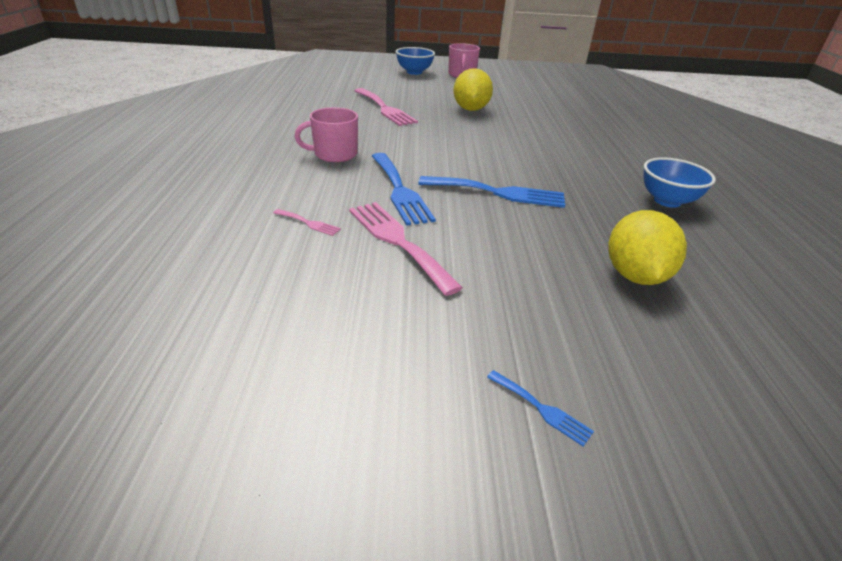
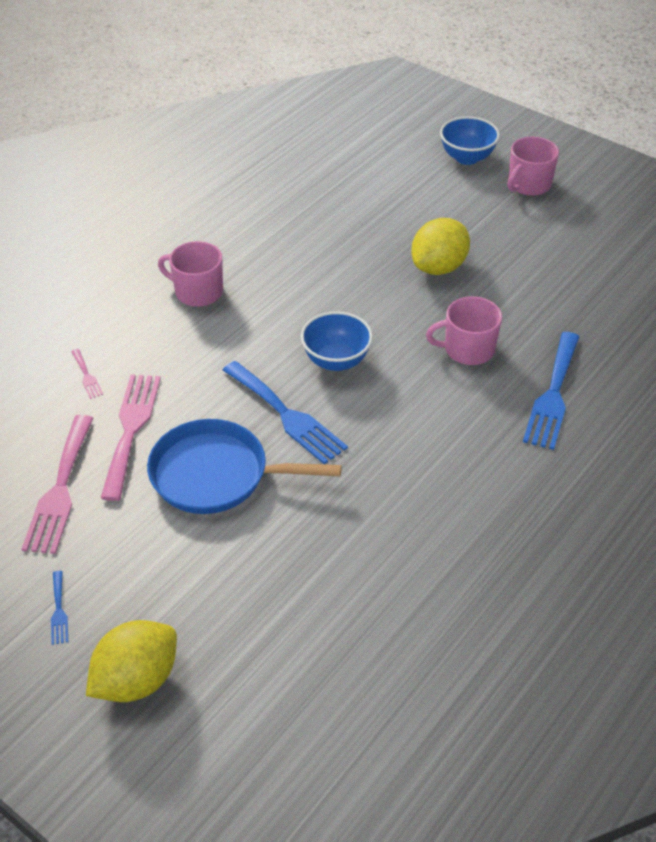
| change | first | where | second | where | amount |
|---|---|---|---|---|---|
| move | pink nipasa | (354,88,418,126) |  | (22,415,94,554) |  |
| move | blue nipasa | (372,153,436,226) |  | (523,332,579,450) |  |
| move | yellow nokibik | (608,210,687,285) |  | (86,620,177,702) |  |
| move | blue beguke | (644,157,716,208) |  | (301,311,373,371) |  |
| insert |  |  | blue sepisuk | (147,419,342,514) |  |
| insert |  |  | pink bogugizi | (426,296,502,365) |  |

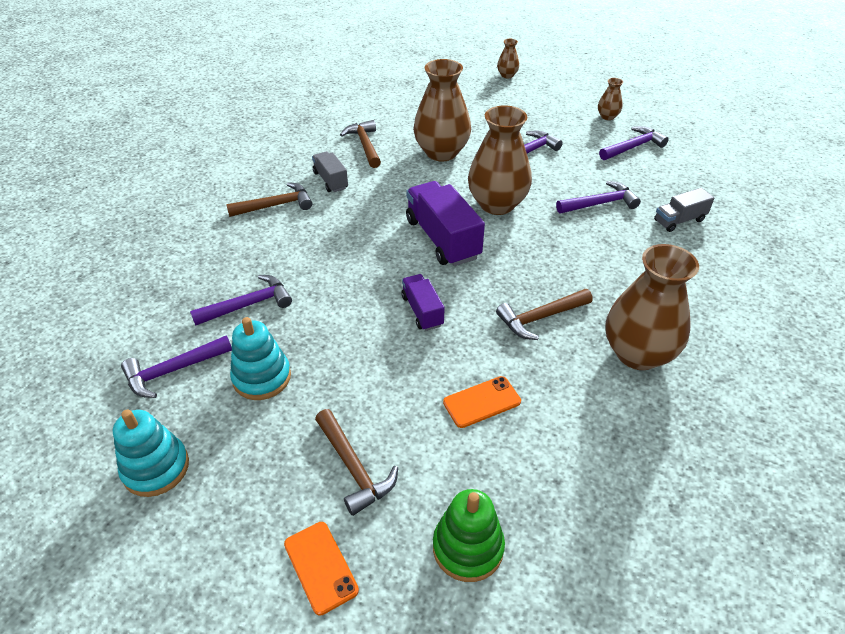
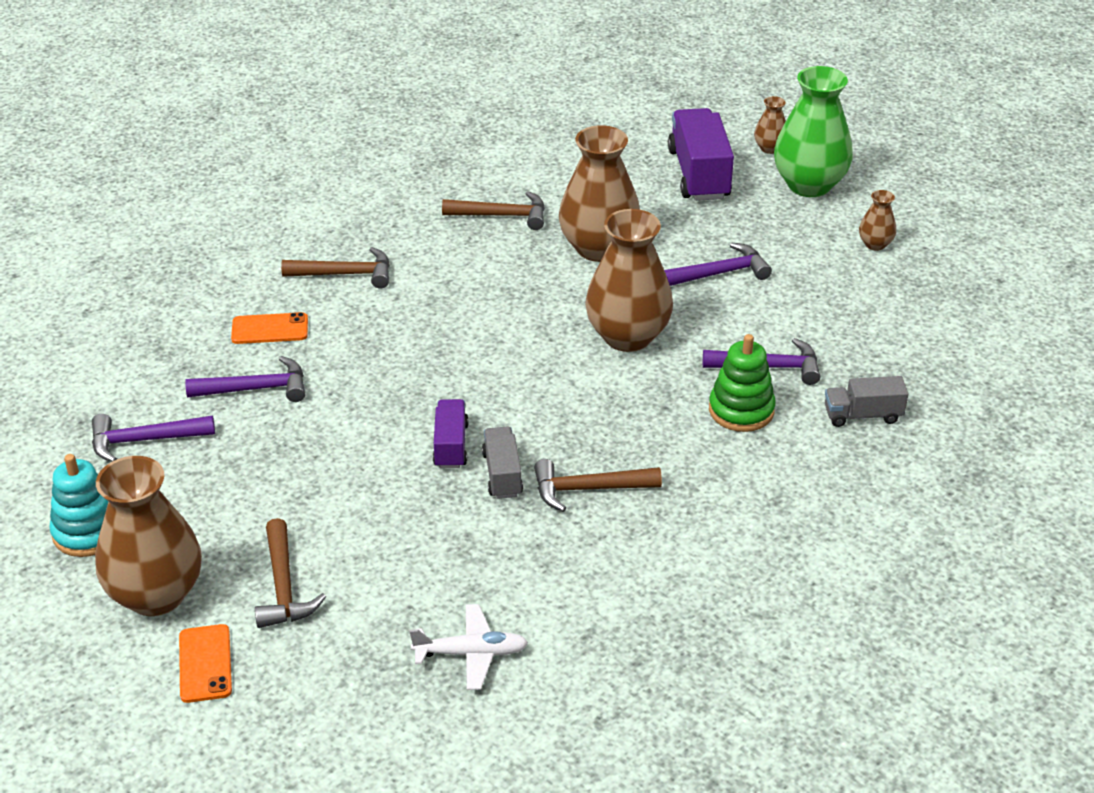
| change | first | where | second | where | amount |
|---|---|---|---|---|---|
| delete | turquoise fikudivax | (230,317,291,400) |  |  |  |
| move | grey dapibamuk | (312,152,348,192) |  | (482,426,523,499) |  |
| rotate | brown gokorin | (340,120,381,168) |  | (442,191,545,230) | 90 degrees clockwise |
| move | purple dapibamuk | (406,181,485,266) |  | (668,108,734,201) |  |
| move | green fikudivax | (433,489,505,582) |  | (709,334,776,432) |  |
| move | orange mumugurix | (443,376,521,428) |  | (231,312,308,344) |  |
| delete | purple gokorin | (599,126,669,160) |  |  |  |
| move | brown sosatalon | (606,244,699,370) |  | (95,456,202,616) |  |
| insert |  |  | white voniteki | (409,604,528,690) |  |
| insert |  |  | green sosatalon | (774,66,853,197) |  |

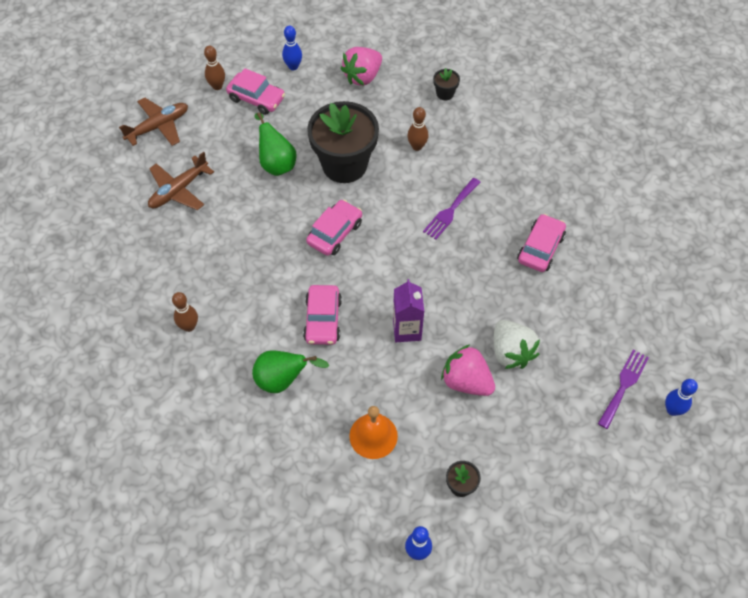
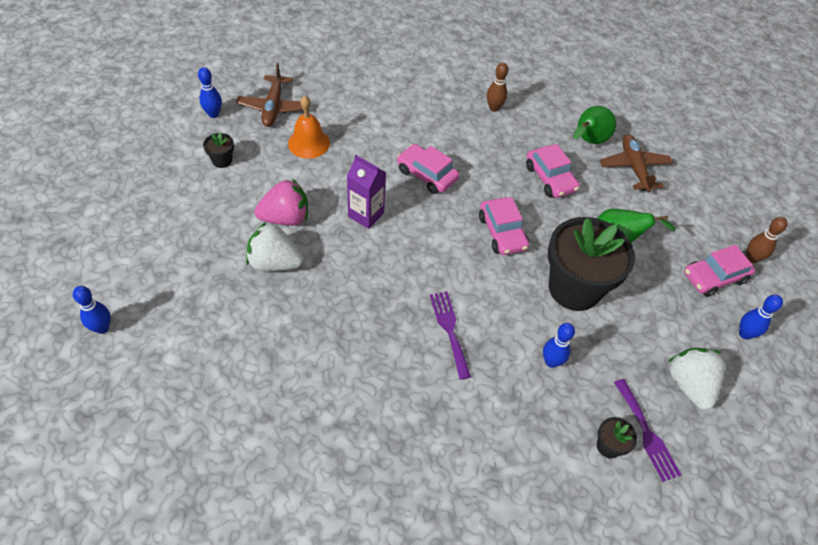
| change | first | where | second | where | amount |
|---|---|---|---|---|---|
| move | brown voniteki | (119,97,188,146) |  | (236,63,303,127) |  |
| move | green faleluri | (252,350,329,393) |  | (573,106,616,144) |  |
| recolor | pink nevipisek | (340,47,382,86) | white nevipisek | (668,348,725,410) |  |
| recolor | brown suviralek | (407,107,428,151) | blue suviralek | (543,323,575,368) |  |
| move | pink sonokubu | (517,214,566,272) |  | (526,144,580,198) |  |
| move | purple nipasa | (598,350,649,429) |  | (614,379,681,482) |  |

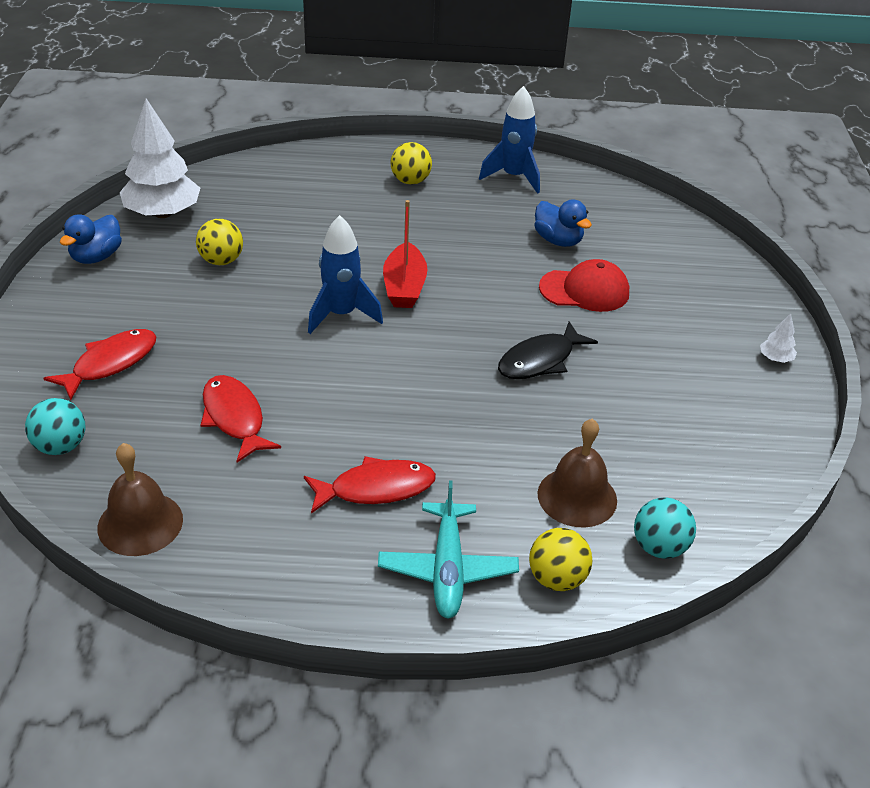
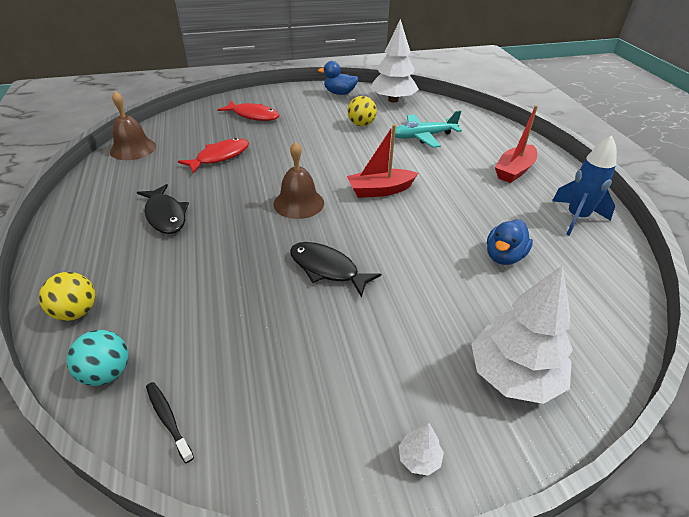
| change | first | where | second | where | amount |
|---|---|---|---|---|---|
| delete | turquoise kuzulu | (25,398,86,455) |  |  |  |
| recolor | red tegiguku | (304,456,436,514) | black tegiguku | (137,184,189,234) |  |
| delete | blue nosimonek | (308,215,383,334) |  |  |  |
| move | turquoise voniteki | (378,480,519,618) |  | (391,110,462,148) |  |
| replace | yellow kuzulu | (391,142,432,184) | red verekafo | (495,105,538,183) |  |
| move | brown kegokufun | (537,418,617,528) |  | (273,141,324,219) |  |
| delete | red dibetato | (539,259,629,312) |  |  |  |
| insert |  |  | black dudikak | (146,382,194,463) |  |
| insert |  |  | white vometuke | (471,265,573,404) |  |

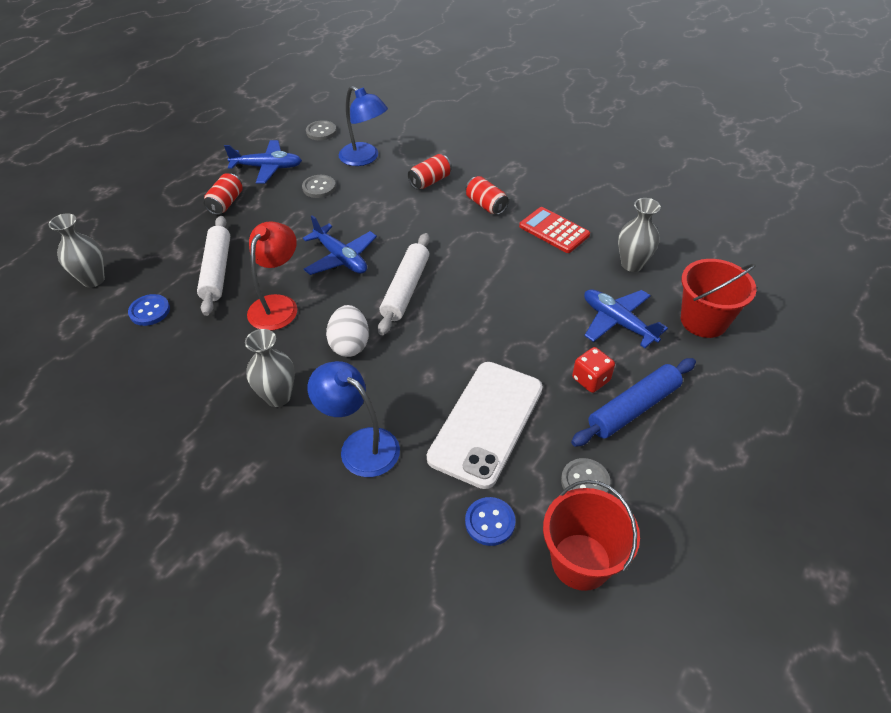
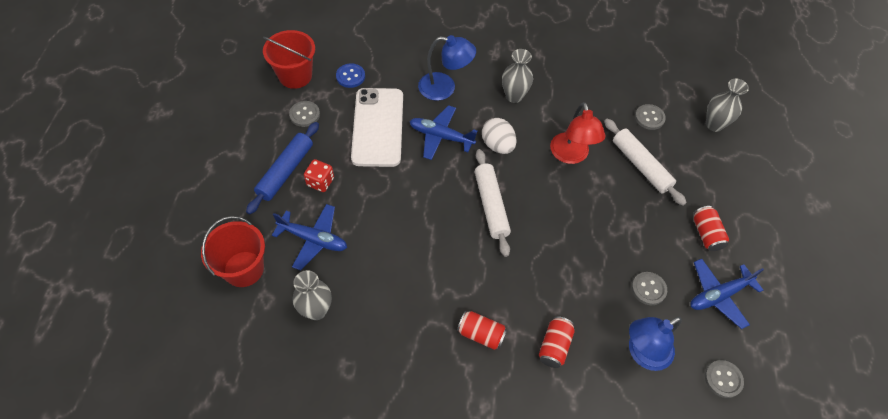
| change | first | where | second | where | amount |
|---|---|---|---|---|---|
| recolor | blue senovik | (128,294,170,326) | grey senovik | (635,104,666,130) |  |
| move | blue voniteki | (303,215,377,275) |  | (409,105,478,160) |  |
| rotate | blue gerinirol | (339,86,388,166) |  | (629,317,682,371) | 45 degrees counterclockwise |
| delete | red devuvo | (519,207,590,253) |  |  |  |

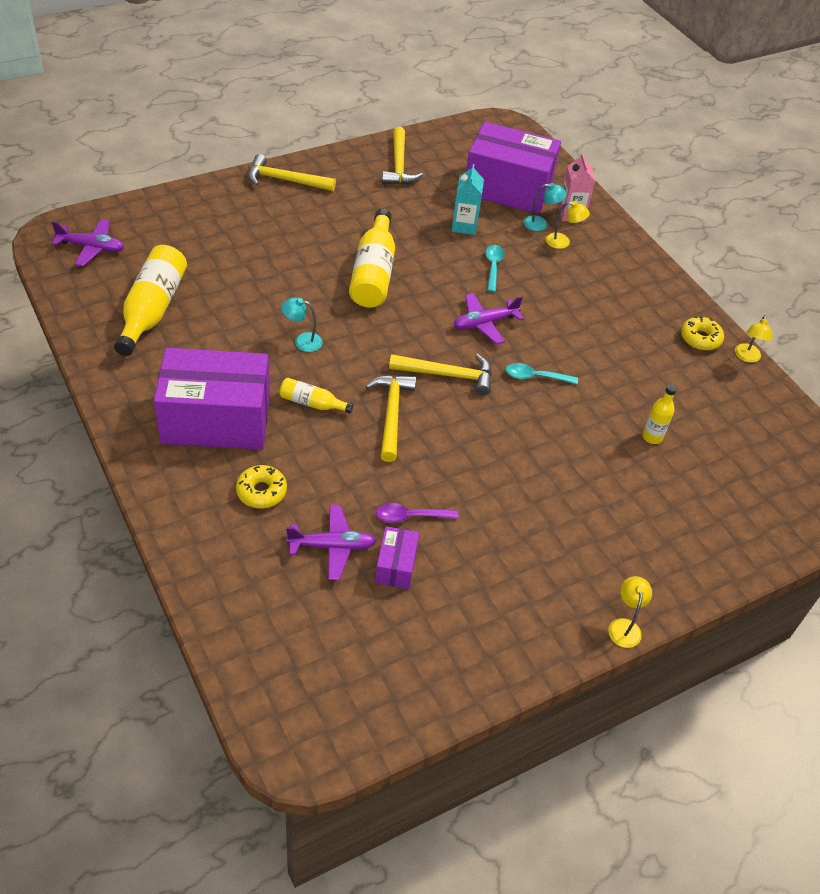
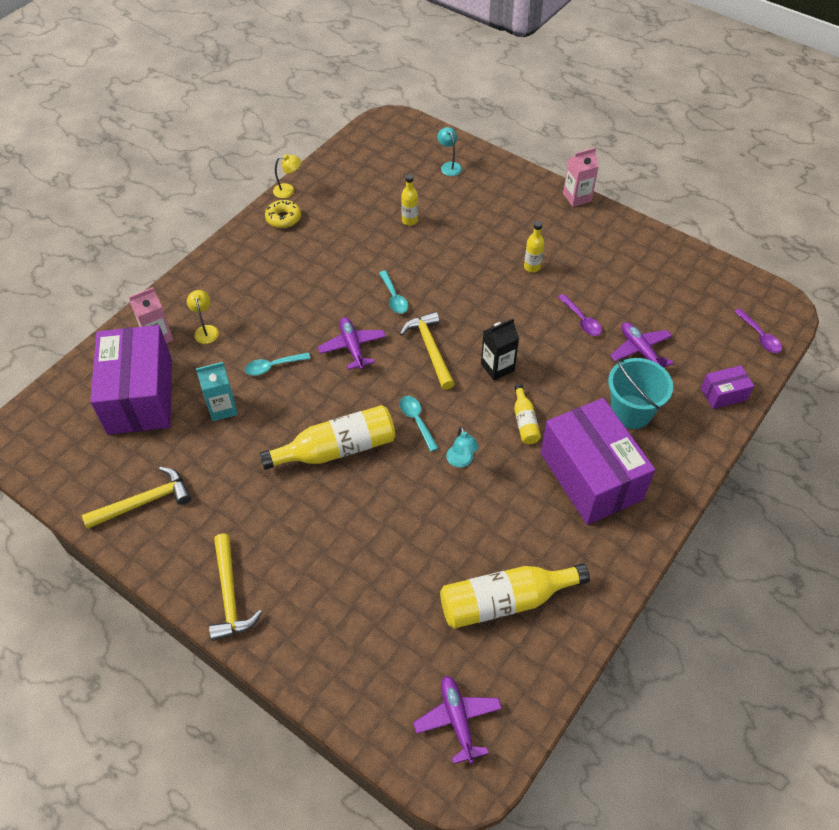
| change | first | where | second | where | amount |
|---|---|---|---|---|---|
| replace | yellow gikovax | (236,465,287,508) | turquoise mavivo | (608,358,673,429) |  |
| replace | yellow gokorin | (366,375,416,462) | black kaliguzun | (481,319,519,381) |  |
| move | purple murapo | (375,526,419,589) |  | (701,365,754,409) |  |
| rotate | purple voniteki | (454,293,524,345) |  | (318,317,386,370) | 150 degrees counterclockwise |
| move | turquoise gerinirol | (524,183,566,231) |  | (437,127,462,176) |  |
| replace | yellow gerinirol | (608,576,652,648) | pink kaliguzun | (563,148,599,207) |  |
| insert |  |  | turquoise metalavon | (400,396,438,452) |  |
| insert |  |  | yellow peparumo | (524,221,544,272) |  |
| insert |  |  | purple metalavon | (734,309,782,353) |  |

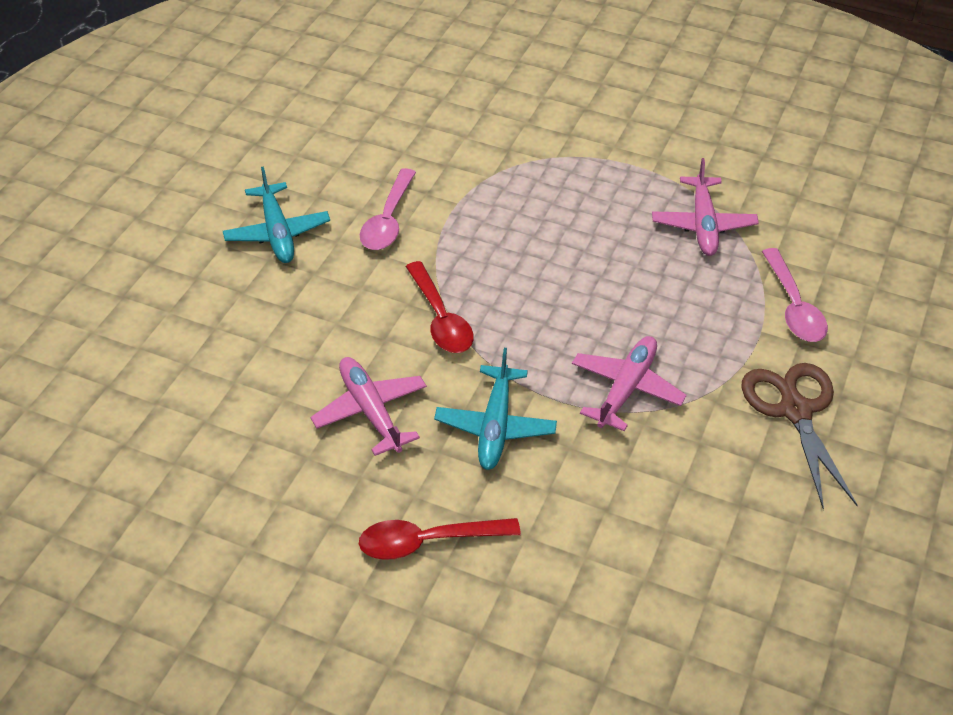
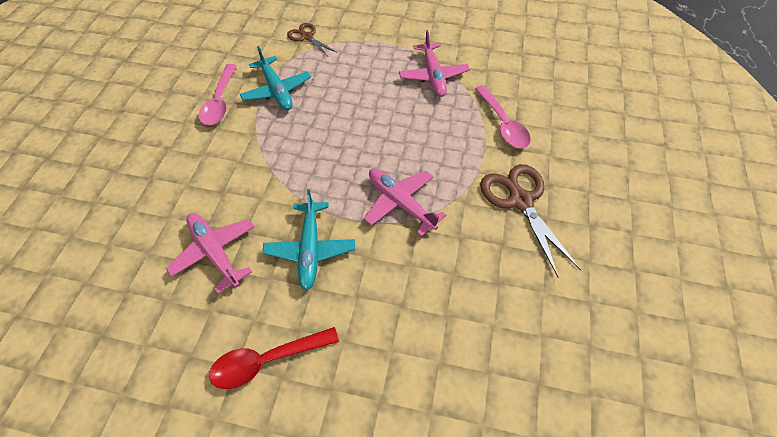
| change | first | where | second | where | amount |
|---|---|---|---|---|---|
| move | turquoise voniteki | (223,166,330,263) |  | (240,46,311,110) |  |
| delete | red metalavon | (406,261,474,353) |  |  |  |
| rotate | pink voniteki | (572,336,687,431) |  | (364,169,446,237) | 60 degrees counterclockwise |
| insert |  |  | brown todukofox | (287,23,337,57) |  |

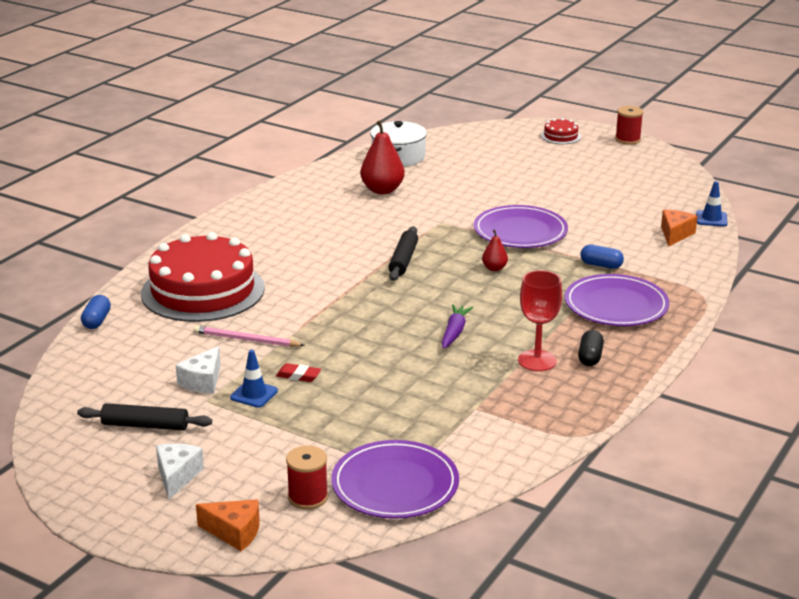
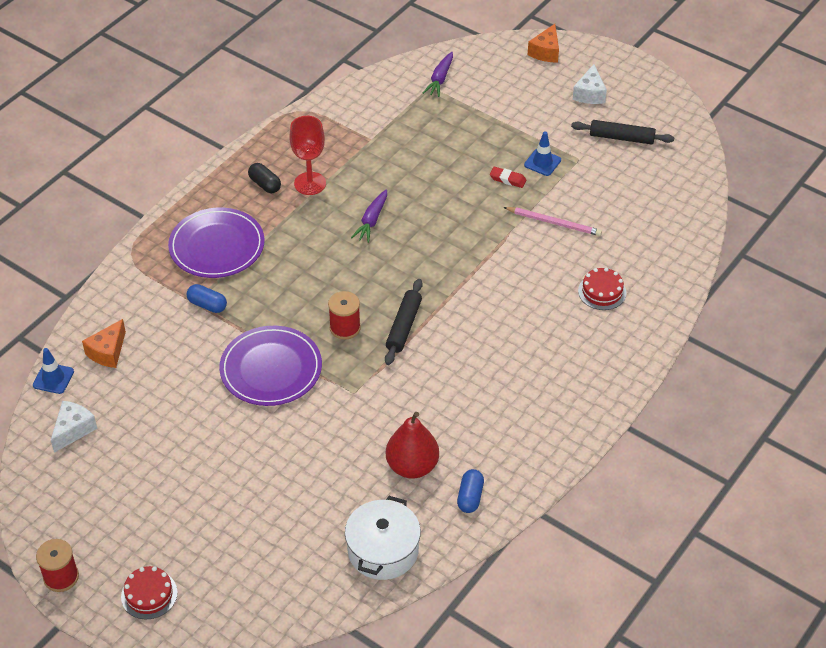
| change | first | where | second | where | amount |
|---|---|---|---|---|---|
| move | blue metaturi | (81,295,111,329) |  | (457,469,484,513) |  |
| resize | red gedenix | (141,232,265,322) |  | (578,268,626,310) | x0.41 |
| move | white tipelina | (176,346,221,394) |  | (51,401,97,453) |  |
| rotate | orange tipelina | (196,499,260,551) |  | (528,24,559,62) | 90 degrees counterclockwise |
| move | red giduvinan | (286,446,328,510) |  | (328,291,361,340) |  |
| replace | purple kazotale | (331,440,459,519) | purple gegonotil | (423,52,453,97) |  |
| delete | red faleluri | (482,229,508,271) |  |  |  |
| rotate | black metaturi | (578,330,604,366) |  | (248,163,281,193) | 60 degrees counterclockwise |

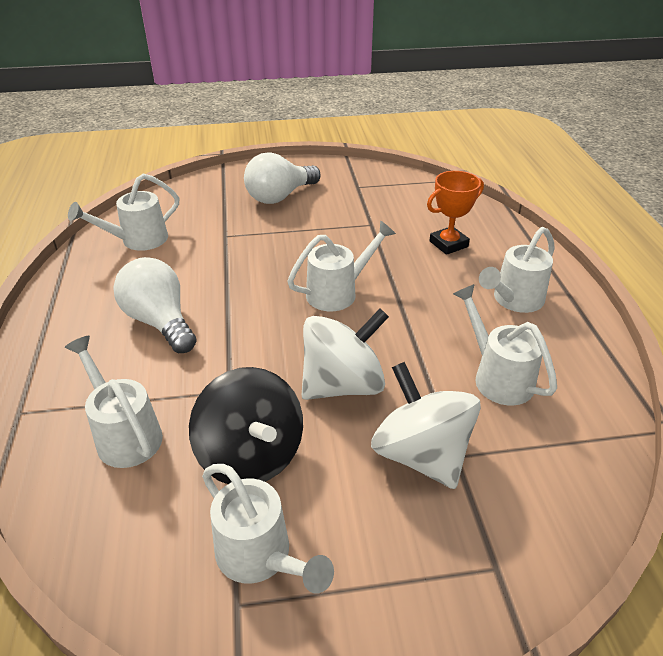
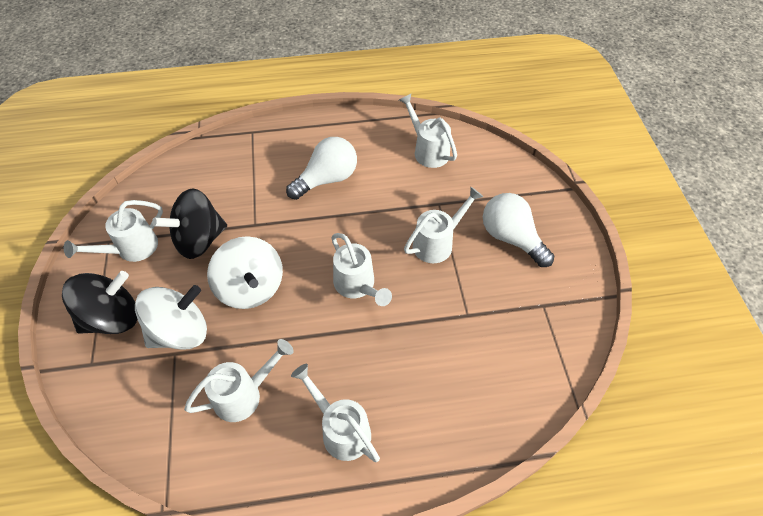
| change | first | where | second | where | amount |
|---|---|---|---|---|---|
| move | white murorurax | (65,336,163,468) |  | (404,187,483,263) |  |
| delete | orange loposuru | (427,171,484,255) |  |  |  |
| insert |  |  | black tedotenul | (62,271,137,334) |  |

